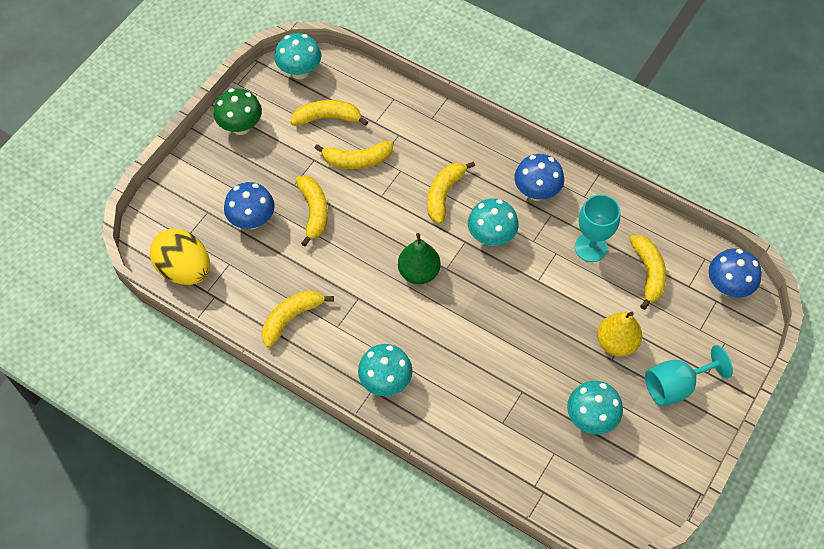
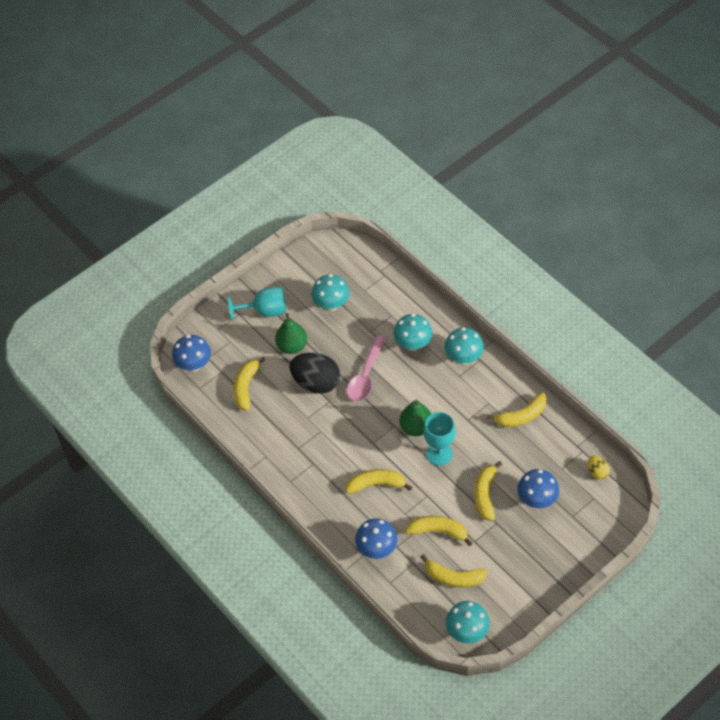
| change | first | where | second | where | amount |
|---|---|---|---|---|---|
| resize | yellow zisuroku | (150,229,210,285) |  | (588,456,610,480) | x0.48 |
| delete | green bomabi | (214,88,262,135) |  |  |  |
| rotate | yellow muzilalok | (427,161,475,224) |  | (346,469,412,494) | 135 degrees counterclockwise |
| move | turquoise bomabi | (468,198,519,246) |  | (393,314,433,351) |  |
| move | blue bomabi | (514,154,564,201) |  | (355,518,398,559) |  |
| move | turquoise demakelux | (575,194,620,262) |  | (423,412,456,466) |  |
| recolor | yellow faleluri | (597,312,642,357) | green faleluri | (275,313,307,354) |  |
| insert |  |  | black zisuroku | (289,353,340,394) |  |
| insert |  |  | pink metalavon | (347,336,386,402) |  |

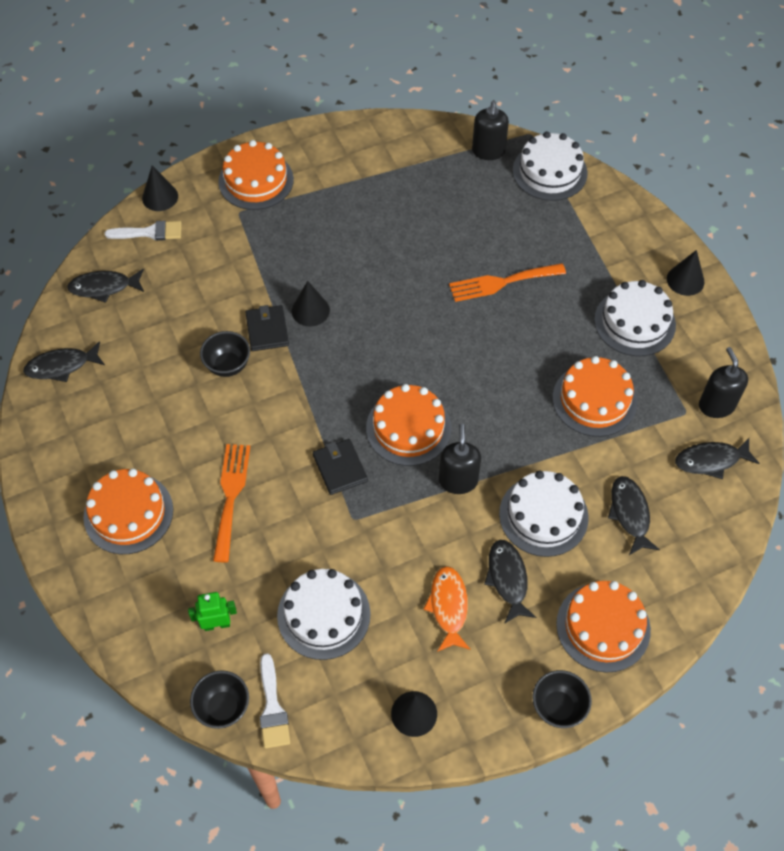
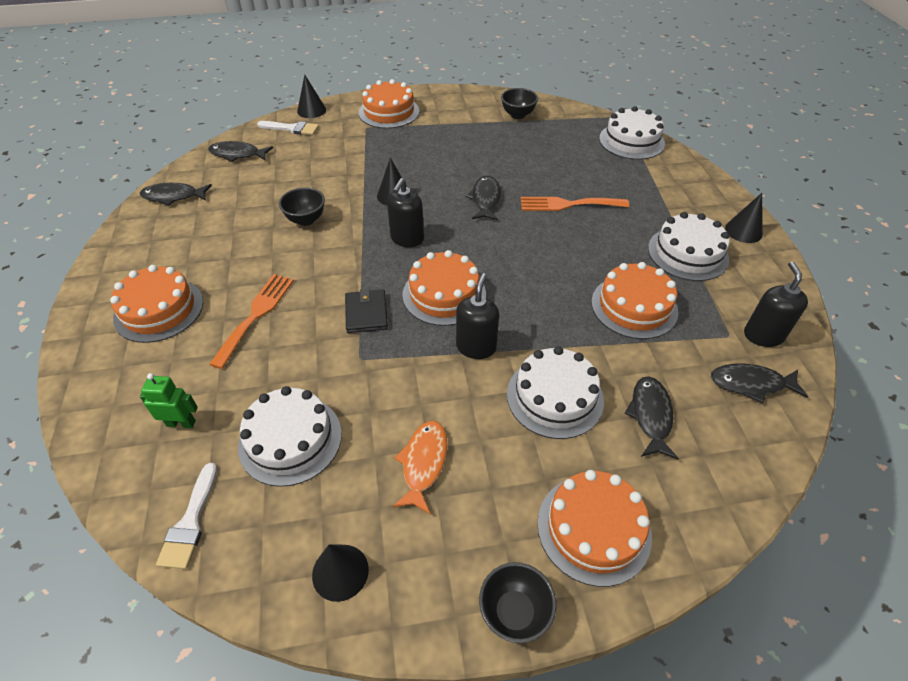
| change | first | where | second | where | amount |
|---|---|---|---|---|---|
| move | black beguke | (190,670,249,729) |  | (501,88,538,119) |  |
| delete | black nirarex | (245,305,289,351) |  |  |  |
| move | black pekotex | (472,101,509,160) |  | (387,178,424,247) |  |
| move | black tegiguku | (484,540,536,624) |  | (466,176,501,220) |  |

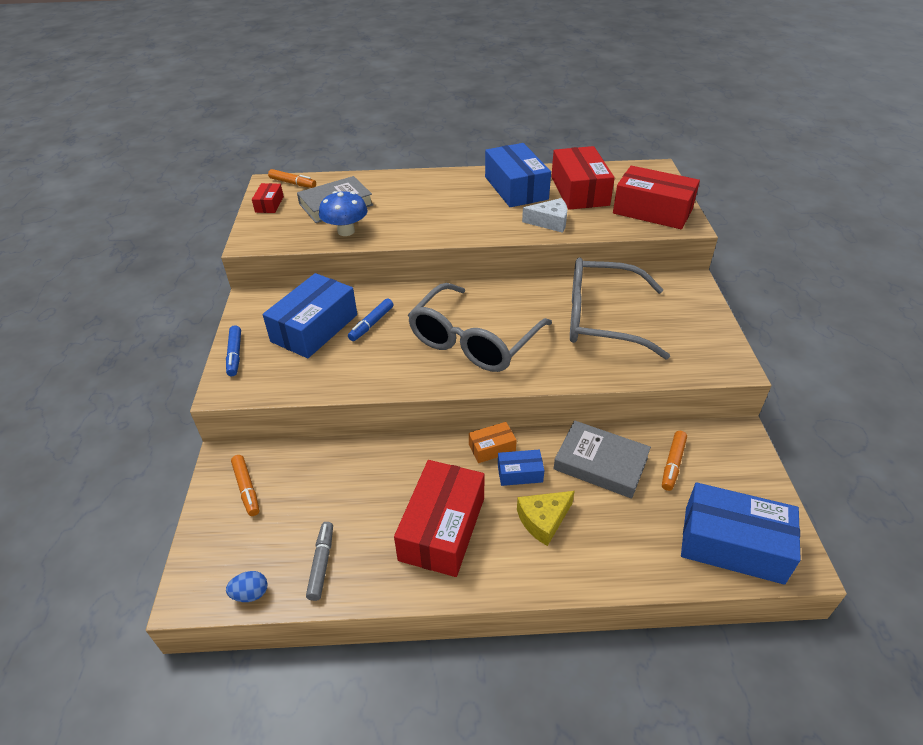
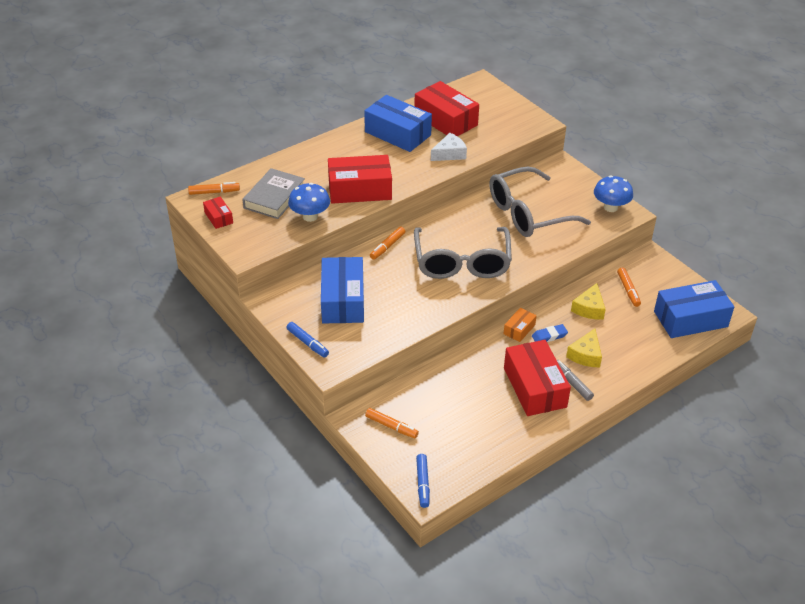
| change | first | where | second | where | amount |
|---|---|---|---|---|---|
| delete | blue zisuroku | (226,571,267,602) |  |  |  |
| move | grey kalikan | (306,522,333,601) |  | (557,360,594,401) |  |
| move | blue kalikan | (348,298,394,341) |  | (416,454,430,508) |  |
| replace | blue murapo | (498,450,544,486) | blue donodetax | (532,324,568,342) |  |
| replace | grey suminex | (553,421,651,499) | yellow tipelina | (571,283,606,320) |  |
| move | red murapo | (613,166,700,229) |  | (328,155,392,204) |  |
| insert |  |  | orange kalikan | (370,227,405,260) |  |
| insert |  |  | blue bomabi | (594,175,633,212) |  |

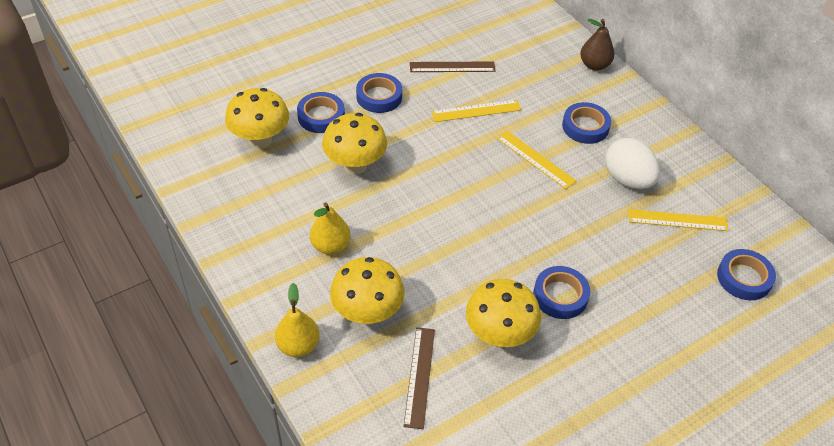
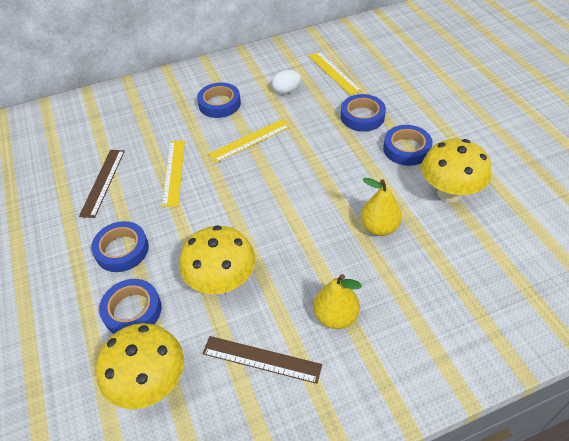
| change | first | where | second | where | amount |
|---|---|---|---|---|---|
| move | yellow faleluri | (275,283,320,357) |  | (360,178,402,236) |  |
| delete | yellow bomabi | (330,257,405,325) |  |  |  |
| move | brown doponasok | (404,327,435,429) |  | (202,336,322,384) |  |
| delete | brown faleluri | (580,19,615,71) |  |  |  |
| resize | white zisuroku | (605,138,660,189) |  | (272,70,301,94) | x0.58 |
| rotate | yellow doponasok | (628,209,729,231) |  | (308,52,362,96) | 45 degrees counterclockwise |
| move | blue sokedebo | (717,249,776,300) |  | (341,94,386,131) |  |

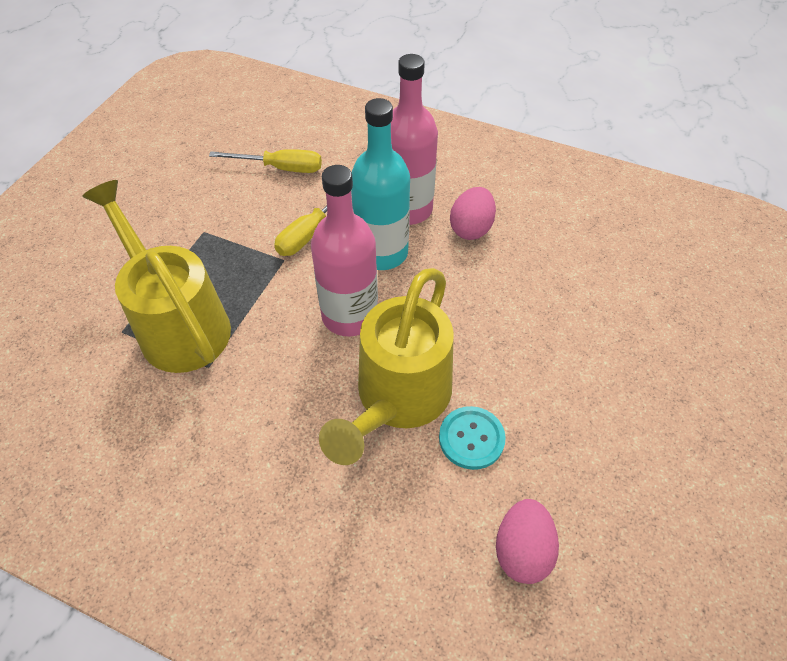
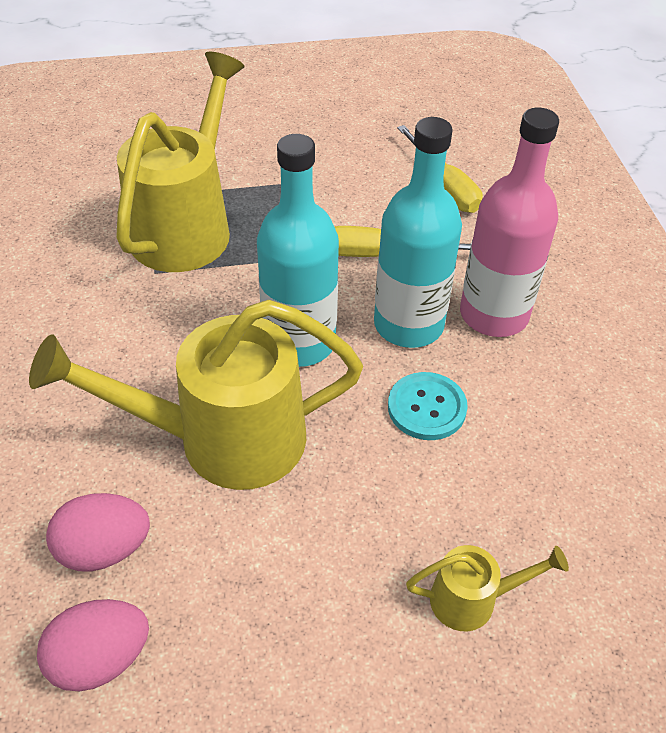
| change | first | where | second | where | amount |
|---|---|---|---|---|---|
| recolor | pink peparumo | (311,165,378,337) | turquoise peparumo | (257,134,339,367) |  |
| move | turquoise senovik | (439,406,506,470) |  | (388,372,468,440) |  |
| move | pink zisuroku | (450,187,496,240) |  | (46,493,150,571) |  |
| insert |  |  | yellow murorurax | (406,545,569,631) |  |

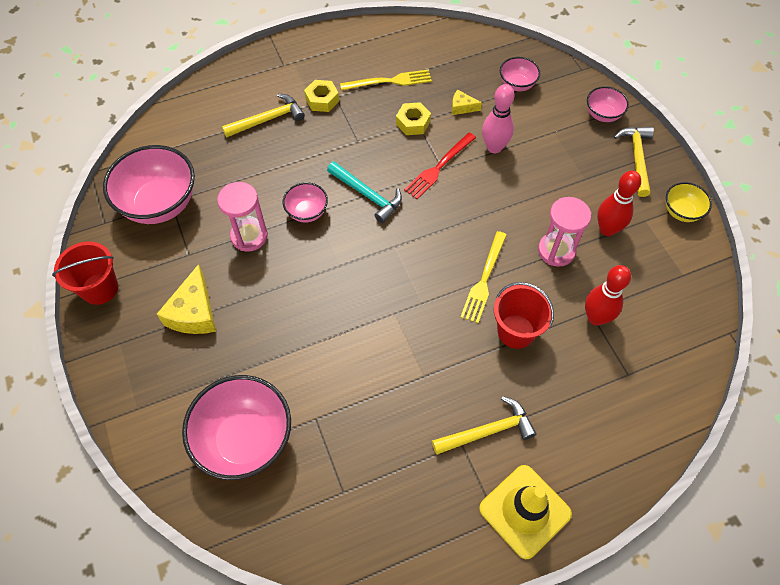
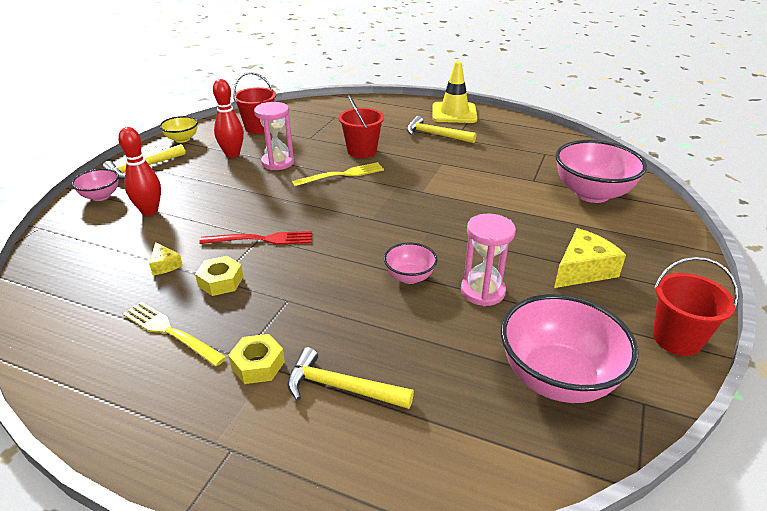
| change | first | where | second | where | amount |
|---|---|---|---|---|---|
| delete | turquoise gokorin | (327,162,402,223) |  |  |  |
| delete | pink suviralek | (482,84,515,153) |  |  |  |
| delete | pink beguke | (500,57,540,91) |  |  |  |
| move | red suviralek | (585,265,631,326) |  | (118,127,161,216) |  |
| insert |  |  | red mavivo | (233,72,276,134) |  |

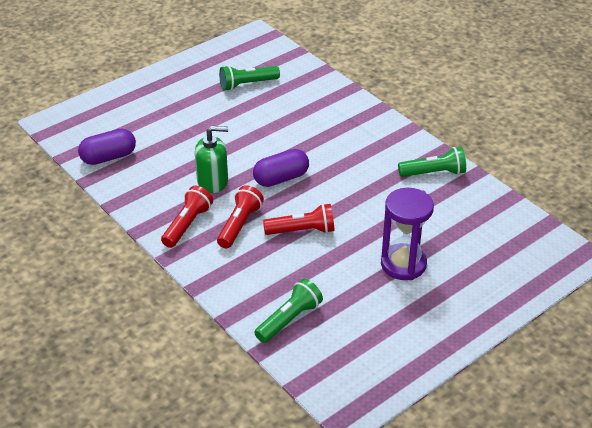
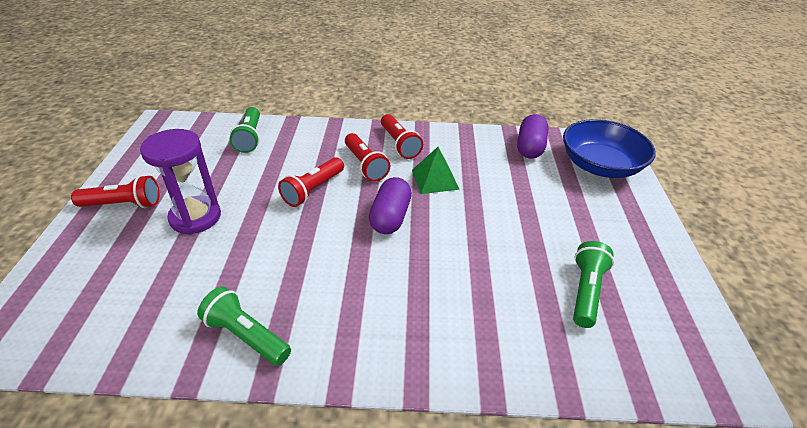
| change | first | where | second | where | amount |
|---|---|---|---|---|---|
| replace | green pekotex | (195,126,228,193) | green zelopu | (412,147,460,194) |  |
| rotate | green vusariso | (398,147,466,177) |  | (197,286,291,366) | 90 degrees clockwise |
| insert |  |  | red vusariso | (71,175,159,208) |  |
| insert |  |  | blue beguke | (563,119,656,178) |  |

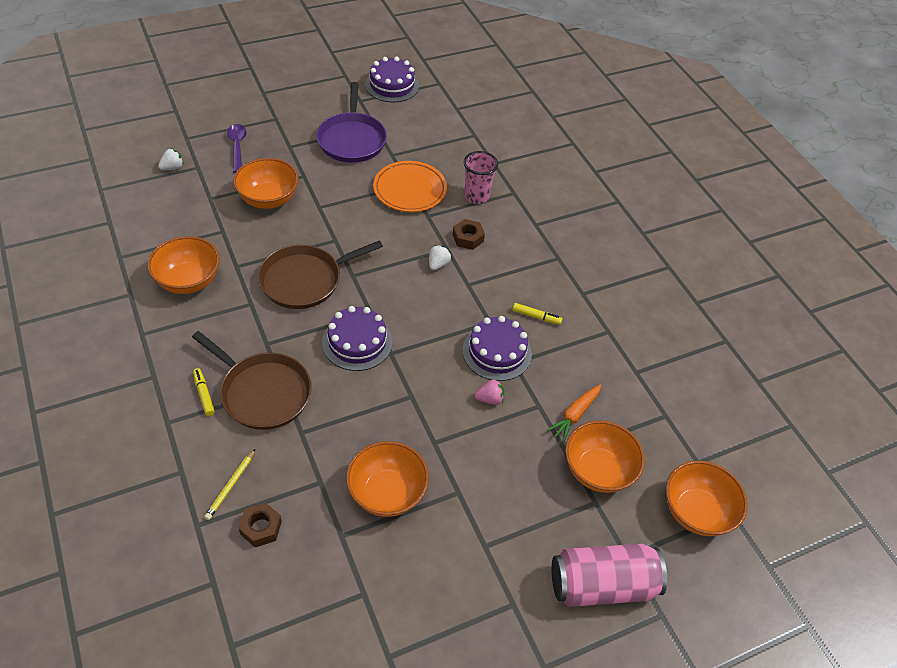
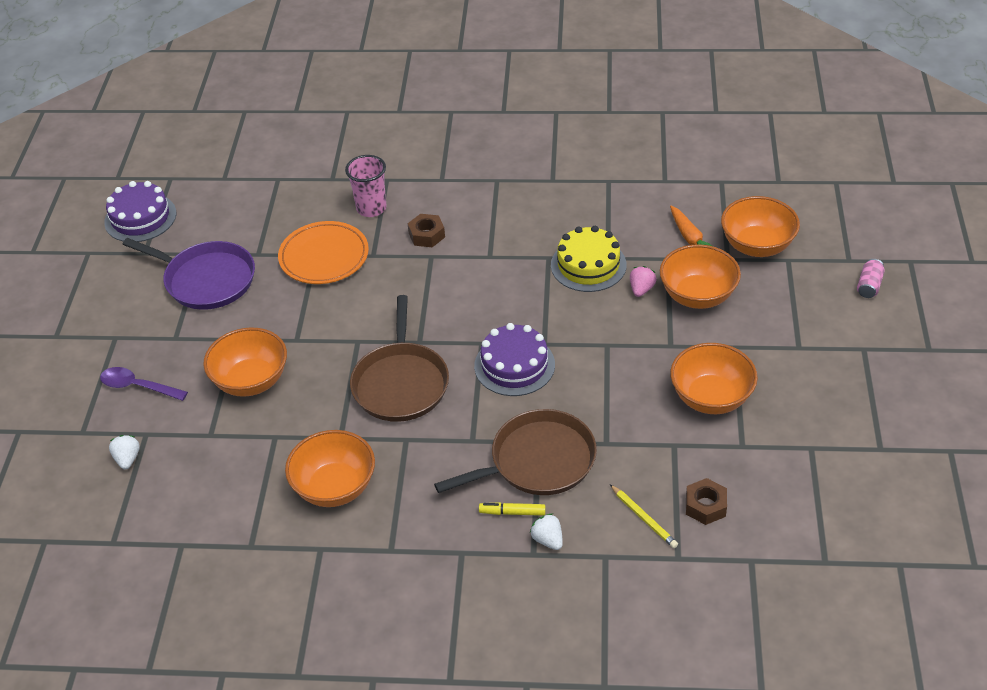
| change | first | where | second | where | amount |
|---|---|---|---|---|---|
| move | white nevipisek | (429,245,451,271) |  | (530,514,563,550) |  |
| recolor | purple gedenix | (462,316,532,381) | yellow gedenix | (551,226,627,292) |  |
| delete | yellow kalikan | (513,303,562,325) |  |  |  |
| resize | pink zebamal | (552,544,667,607) |  | (857,259,885,298) | x0.42 |
| move | orange beguke | (666,461,748,536) |  | (660,244,741,309) |  |

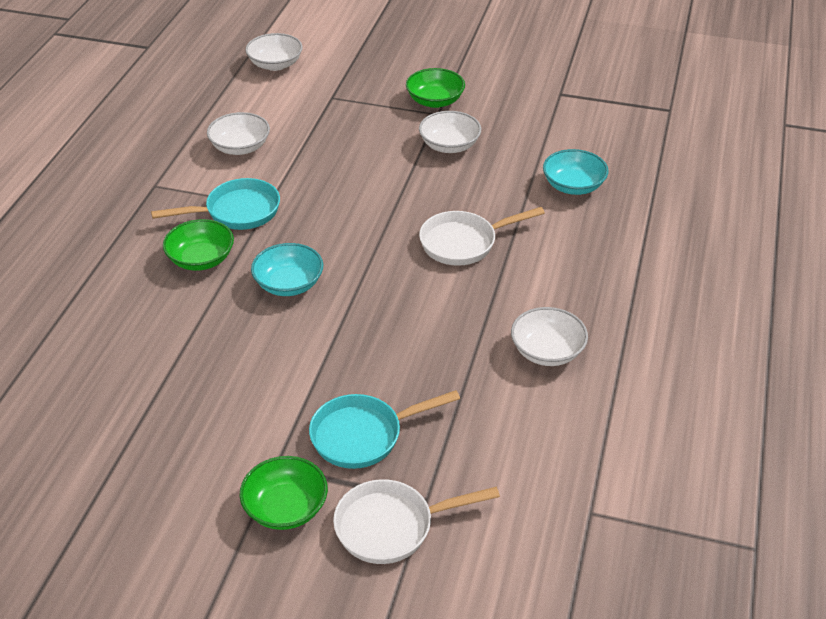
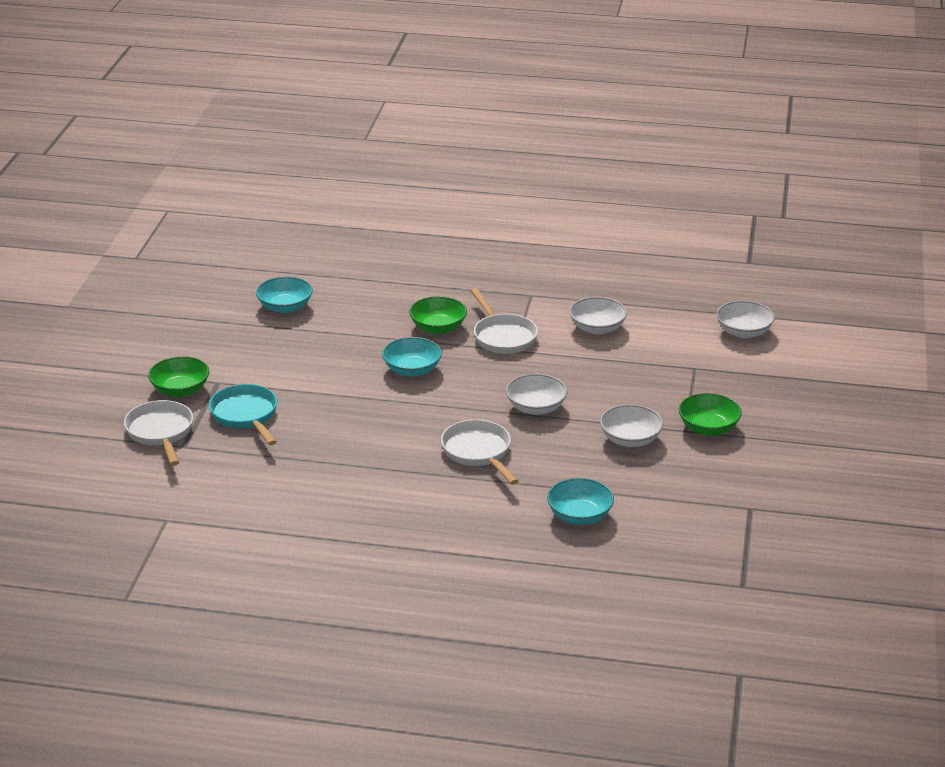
| change | first | where | second | where | amount |
|---|---|---|---|---|---|
| recolor | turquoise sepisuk | (151,178,280,230) | white sepisuk | (470,288,538,354) |  |
| move | white beguke | (511,307,588,366) |  | (506,374,567,415) |  |
| insert |  |  | turquoise beguke | (256,276,313,313) |  |

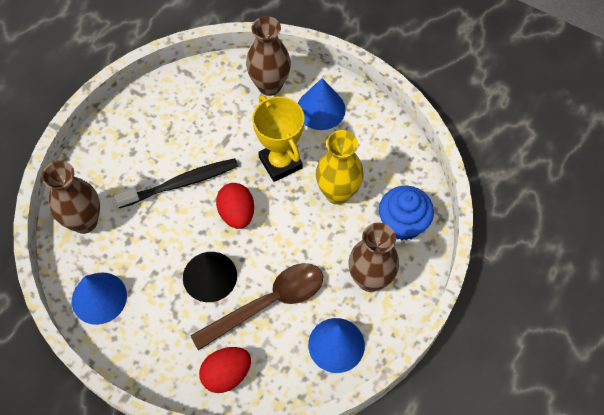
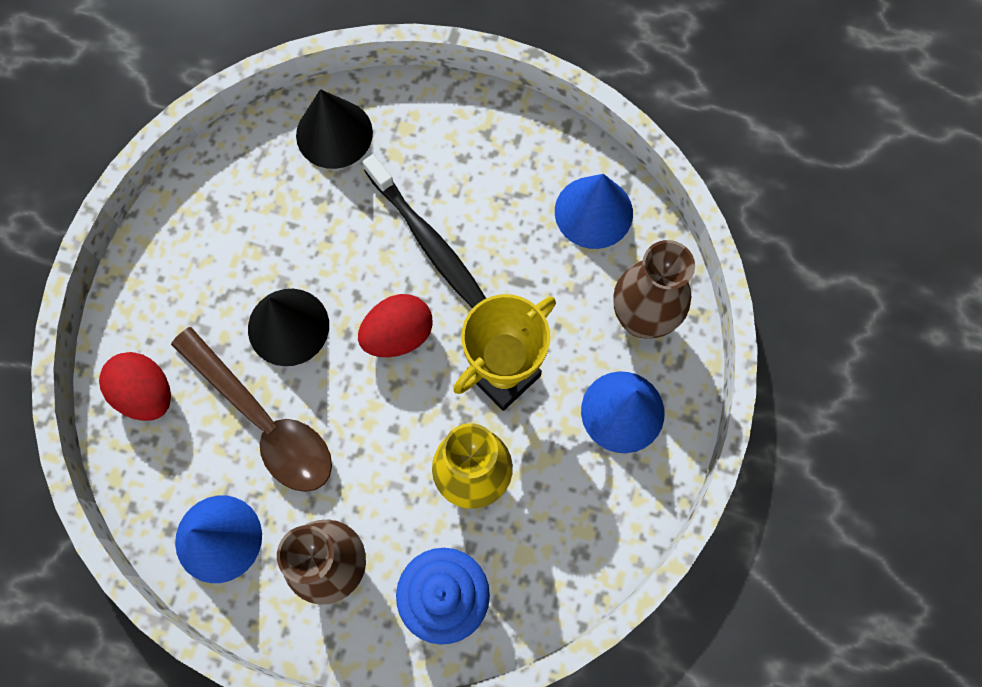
| change | first | where | second | where | amount |
|---|---|---|---|---|---|
| replace | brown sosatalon | (42,161,100,234) | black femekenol | (296,89,373,169) |  |
| move | blue femekenol | (72,272,127,325) |  | (555,174,633,249) |  |

